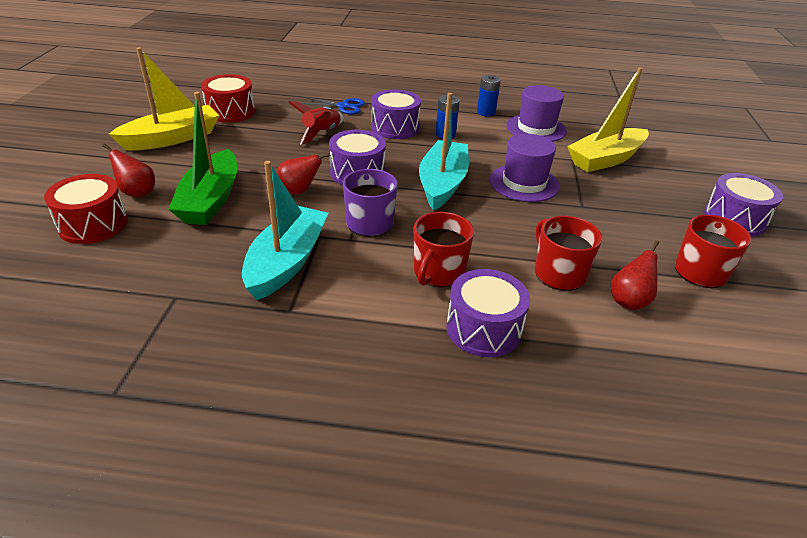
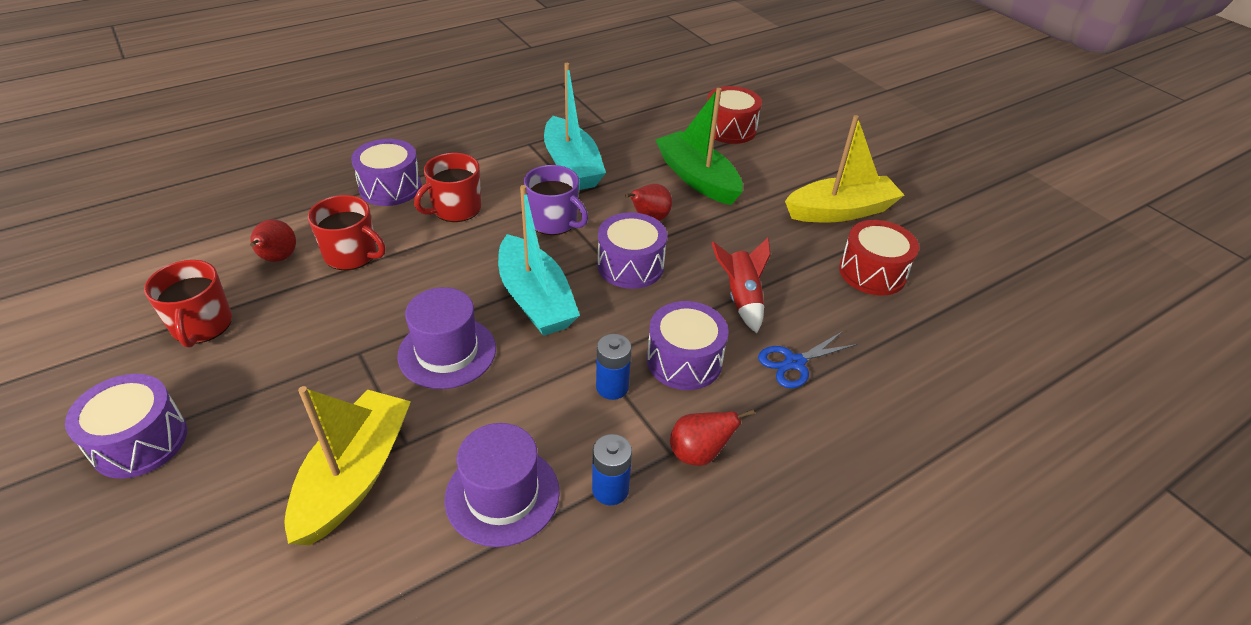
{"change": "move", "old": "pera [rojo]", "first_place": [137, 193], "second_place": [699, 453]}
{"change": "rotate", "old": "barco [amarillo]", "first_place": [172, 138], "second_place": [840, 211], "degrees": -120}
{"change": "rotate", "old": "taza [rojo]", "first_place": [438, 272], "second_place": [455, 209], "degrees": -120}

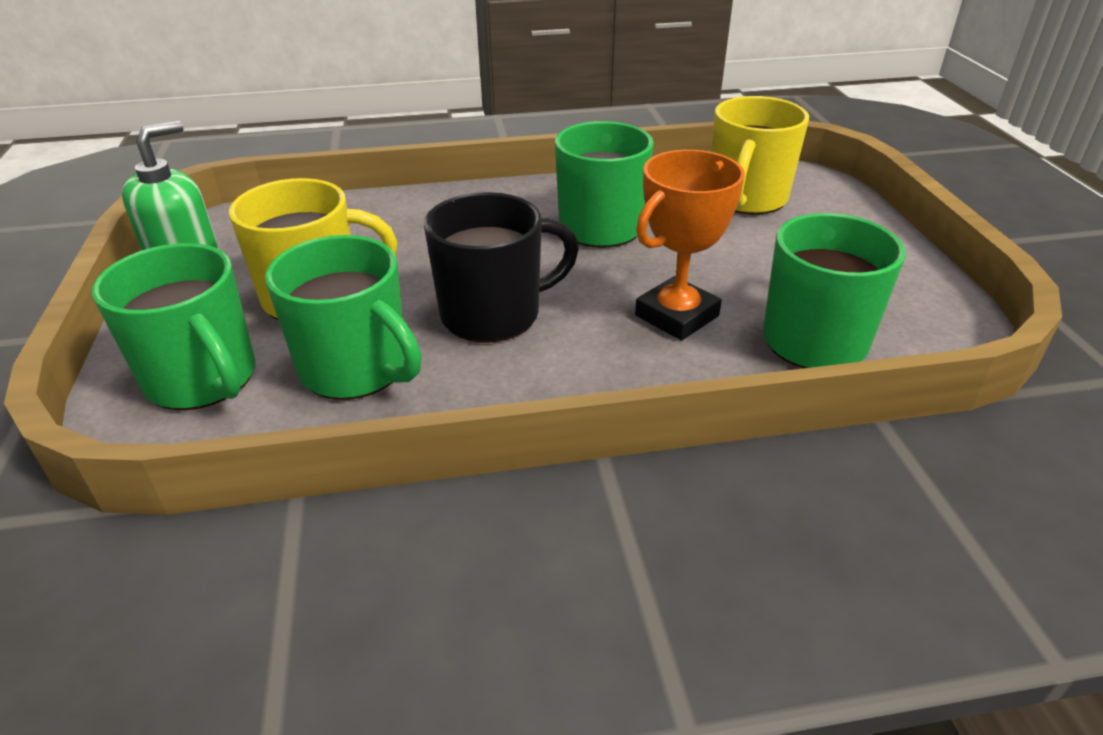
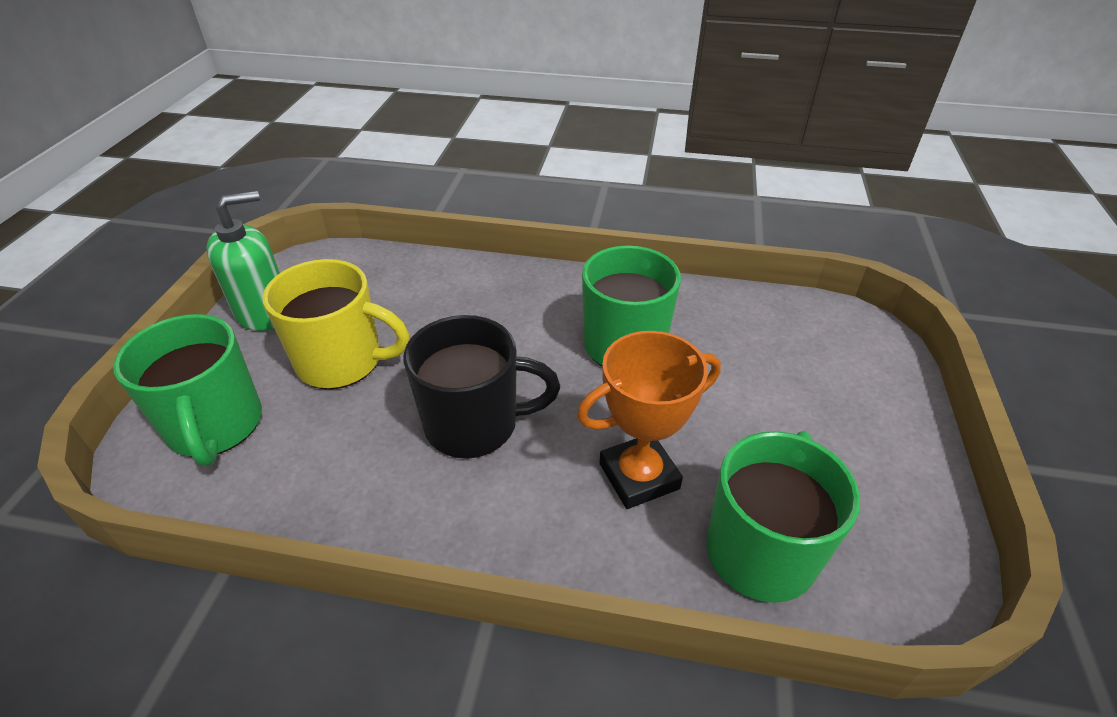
{"change": "delete", "old": "taza [verde]", "first_place": [356, 369]}
{"change": "delete", "old": "taza [amarillo]", "first_place": [746, 199]}

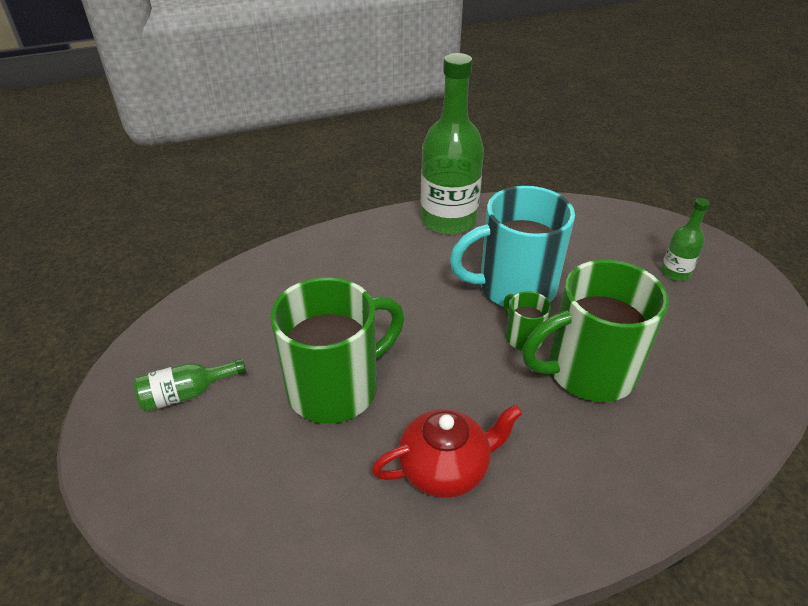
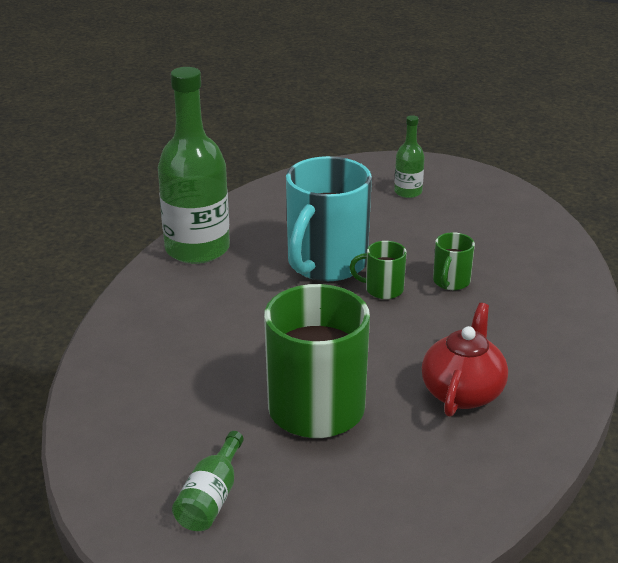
{"change": "resize", "old": "taza [verde]", "first_place": [588, 371], "second_place": [451, 282], "factor": 0.46}

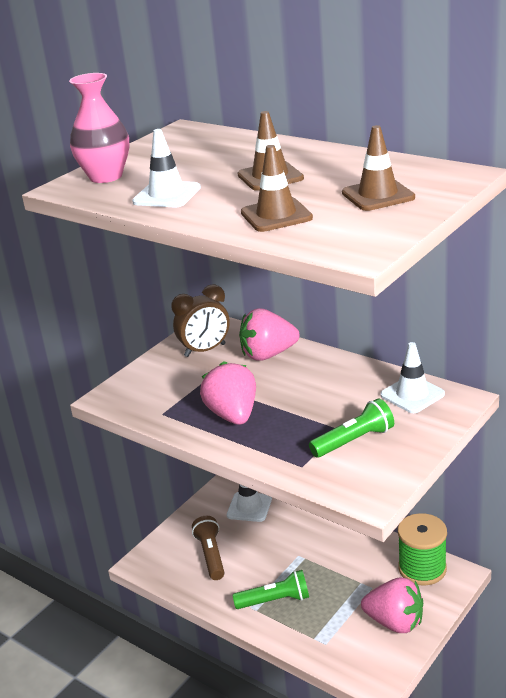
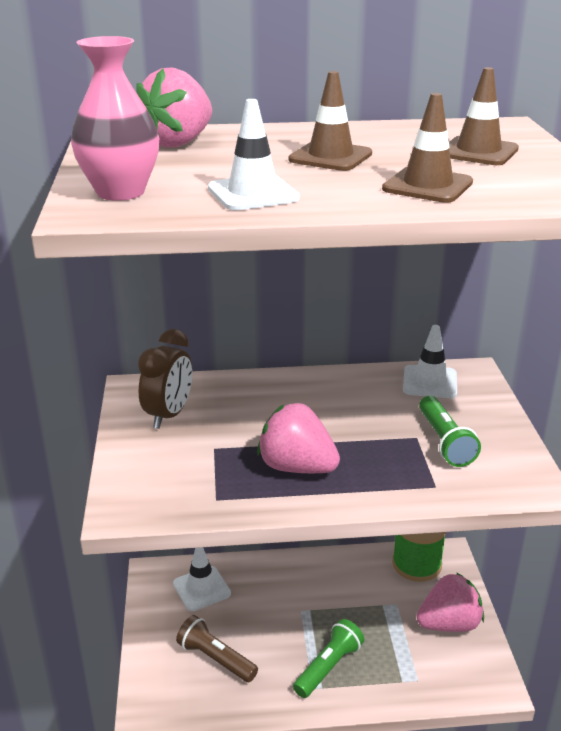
{"change": "move", "old": "fresa [rosa]", "first_place": [268, 354], "second_place": [178, 143]}
{"change": "rotate", "old": "lámpara de mano [verde]", "first_place": [354, 441], "second_place": [444, 442], "degrees": 150}

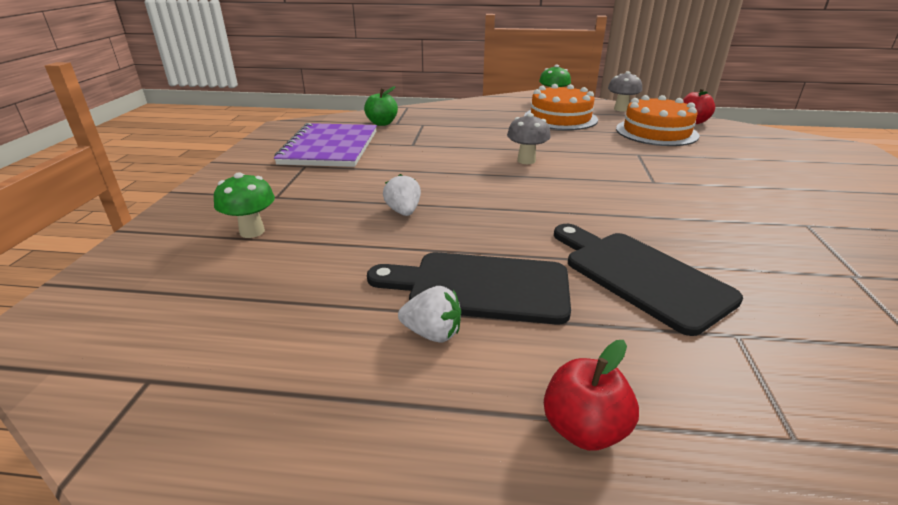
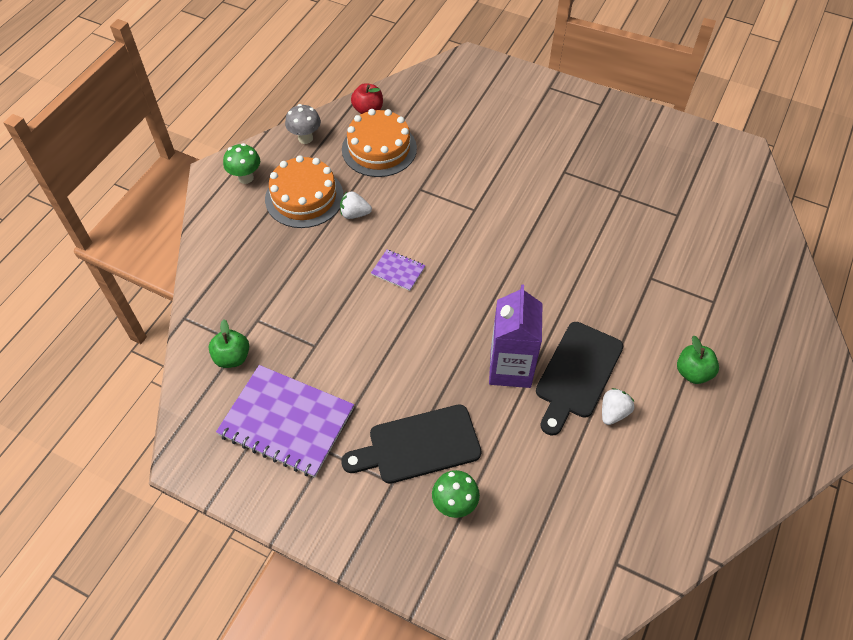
{"change": "move", "old": "fresa [blanco]", "first_place": [403, 212], "second_place": [355, 214]}
{"change": "replace", "old": "seta [gris]", "new": "cuaderno [morado]", "first_place": [526, 160], "second_place": [398, 271]}
{"change": "recolor", "old": "manzana [rojo]", "new": "manzana [verde]", "first_place": [584, 429], "second_place": [693, 372]}
{"change": "move", "old": "tabla de cortar [negro]", "first_place": [640, 276], "second_place": [418, 445]}
{"change": "insert", "new": "cartón de leche [morado]", "second_place": [510, 368]}

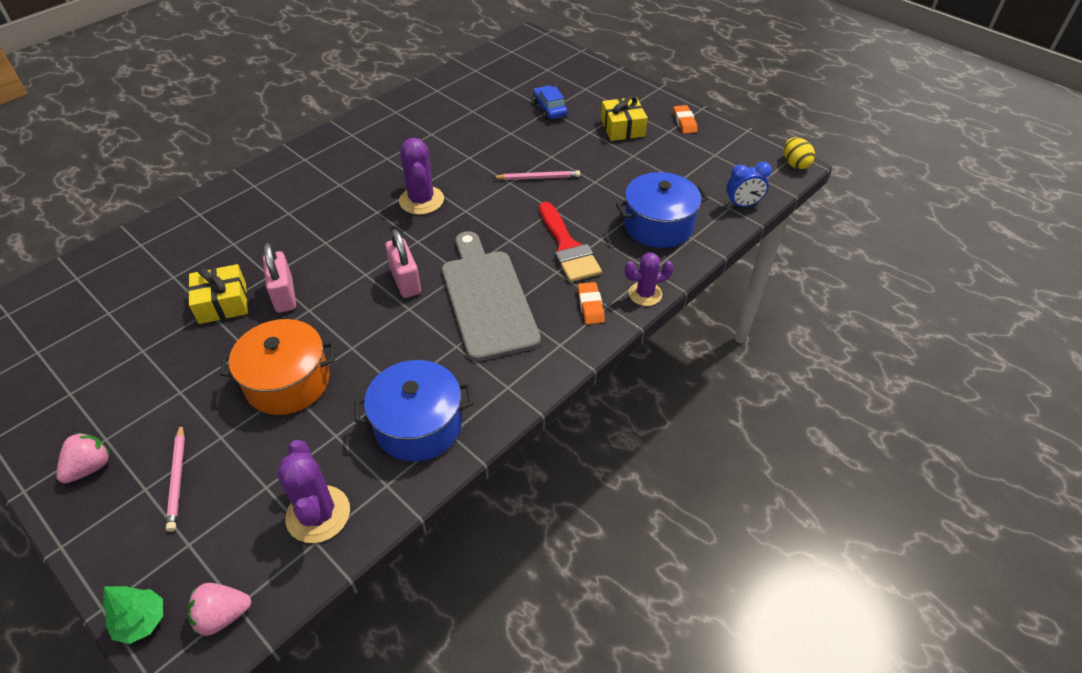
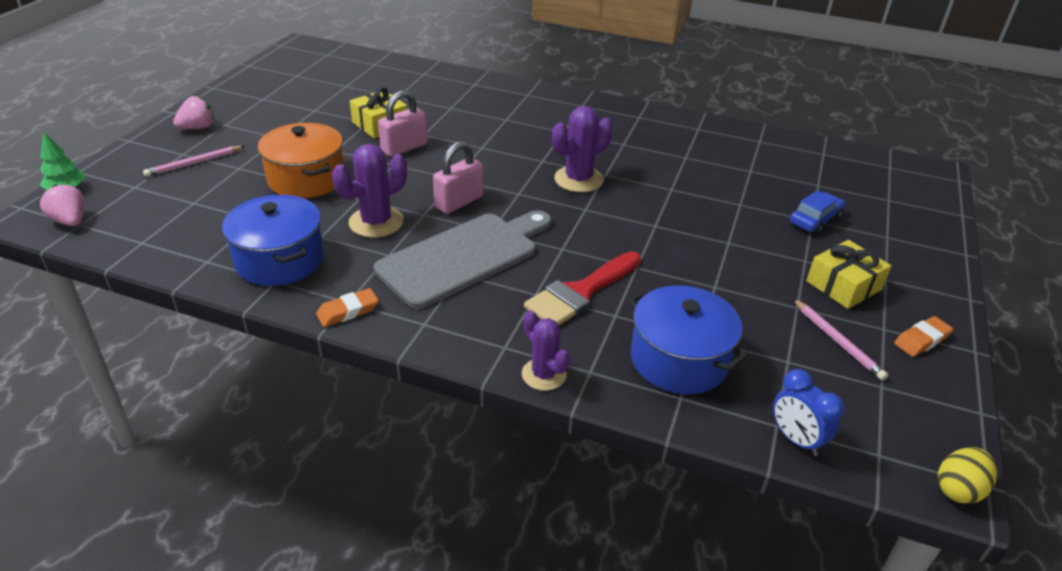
{"change": "rotate", "old": "fresa [rosa]", "first_place": [90, 467], "second_place": [198, 128], "degrees": -45}
{"change": "move", "old": "cactus [morado]", "first_place": [318, 514], "second_place": [376, 222]}
{"change": "move", "old": "lápiz [rosa]", "first_place": [538, 178], "second_place": [837, 341]}
{"change": "move", "old": "goma de borrar [naranja]", "first_place": [590, 306], "second_place": [348, 311]}

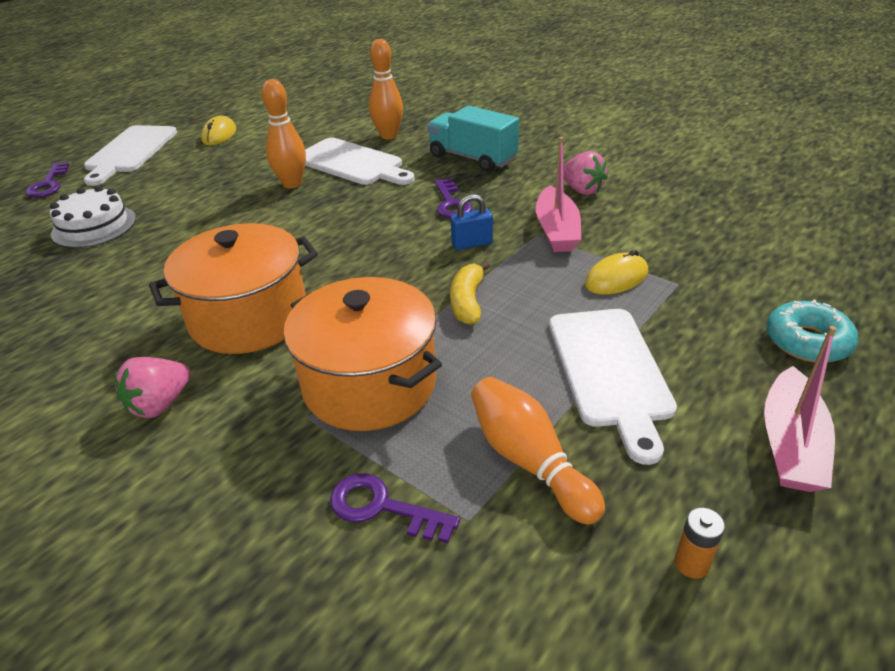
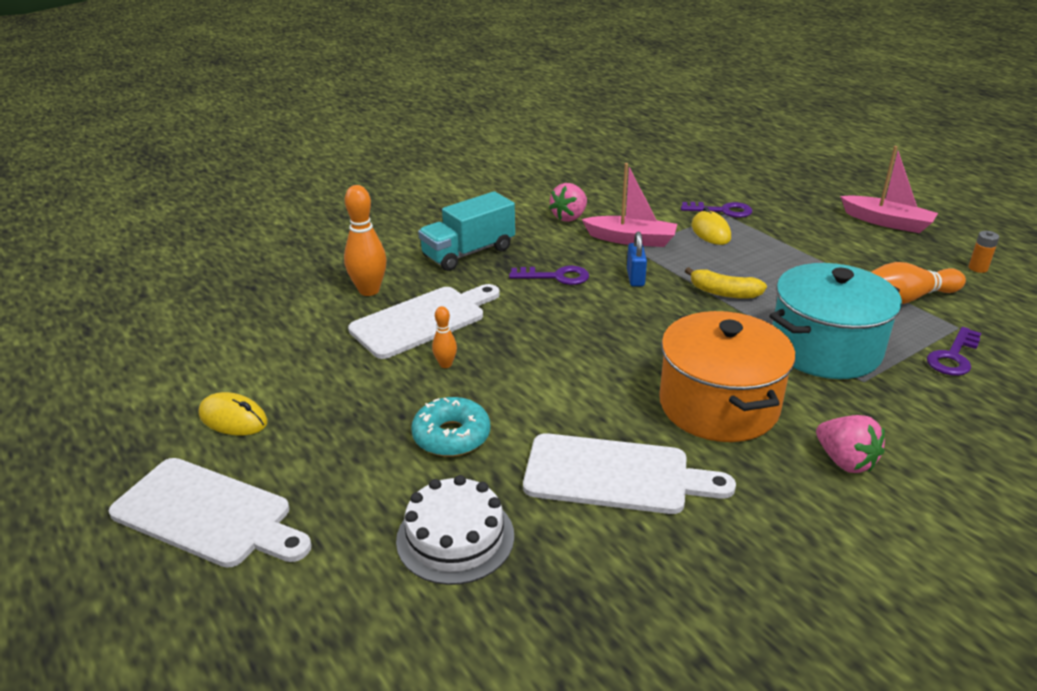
{"change": "move", "old": "llave [morado]", "first_place": [48, 184], "second_place": [722, 211]}
{"change": "resize", "old": "bolo [naranja]", "first_place": [292, 184], "second_place": [445, 364], "factor": 0.53}
{"change": "recolor", "old": "olla [naranja]", "new": "olla [turquesa]", "first_place": [369, 384], "second_place": [825, 349]}
{"change": "move", "old": "tabla de cortar [blanco]", "first_place": [610, 371], "second_place": [615, 475]}
{"change": "rotate", "old": "fresa [rosa]", "first_place": [582, 190], "second_place": [569, 217], "degrees": 150}
{"change": "move", "old": "rosquilla [turquesa]", "first_place": [807, 341], "second_place": [451, 436]}

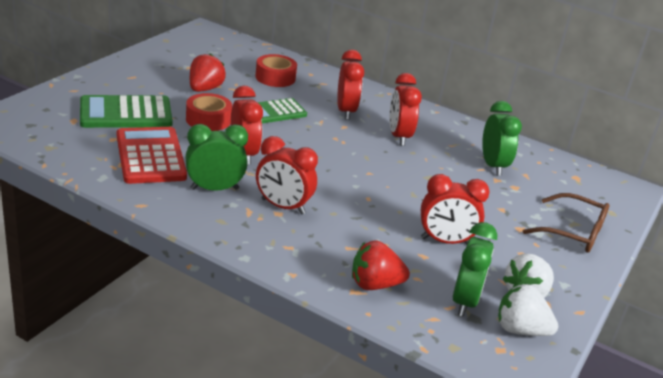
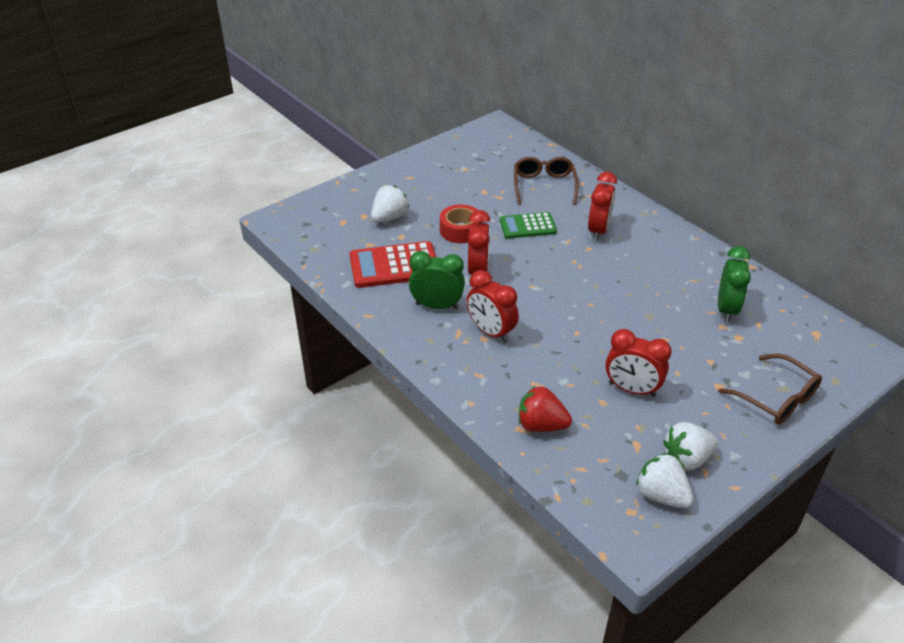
{"change": "replace", "old": "calculadora [verde]", "new": "fresa [blanco]", "first_place": [126, 113], "second_place": [389, 218]}
{"change": "rotate", "old": "calculadora [rojo]", "first_place": [150, 156], "second_place": [394, 266], "degrees": -105}
{"change": "delete", "old": "fresa [rojo]", "first_place": [204, 89]}
{"change": "replace", "old": "cinta adhesiva [rojo]", "new": "gafas [marrón]", "first_place": [275, 77], "second_place": [544, 186]}
{"change": "delete", "old": "despertador [rojo]", "first_place": [399, 136]}
{"change": "delete", "old": "despertador [verde]", "first_place": [465, 301]}

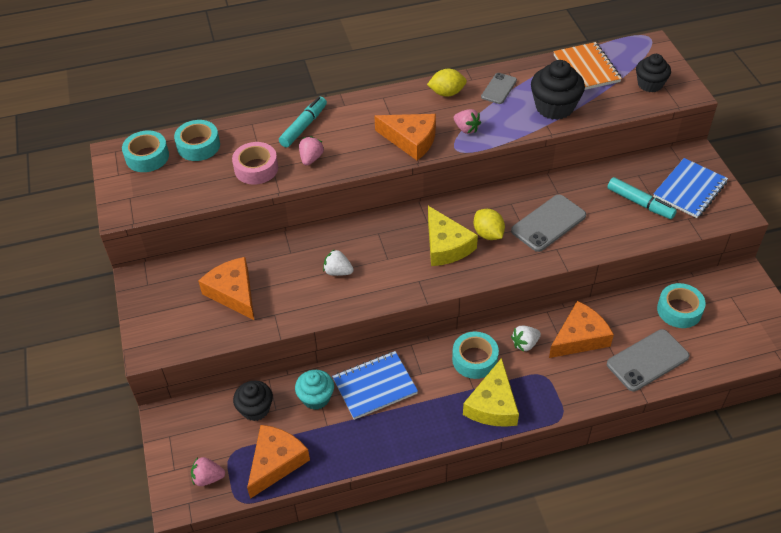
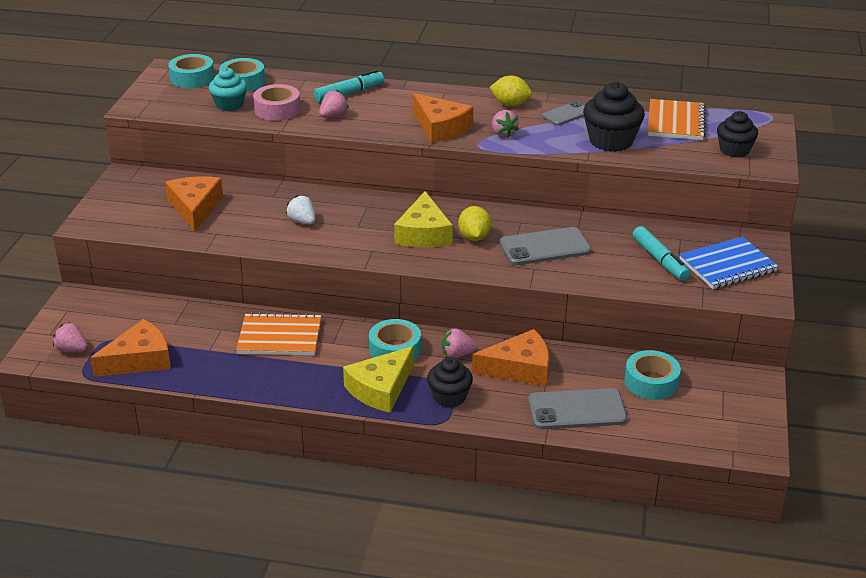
{"change": "move", "old": "magdalena [negro]", "first_place": [255, 409], "second_place": [449, 397]}
{"change": "move", "old": "magdalena [turquesa]", "first_place": [316, 398], "second_place": [229, 105]}
{"change": "recolor", "old": "cuaderno [azul]", "new": "cuaderno [naranja]", "first_place": [375, 386], "second_place": [279, 337]}
{"change": "recolor", "old": "fresa [blanco]", "new": "fresa [rosa]", "first_place": [525, 344], "second_place": [457, 355]}

